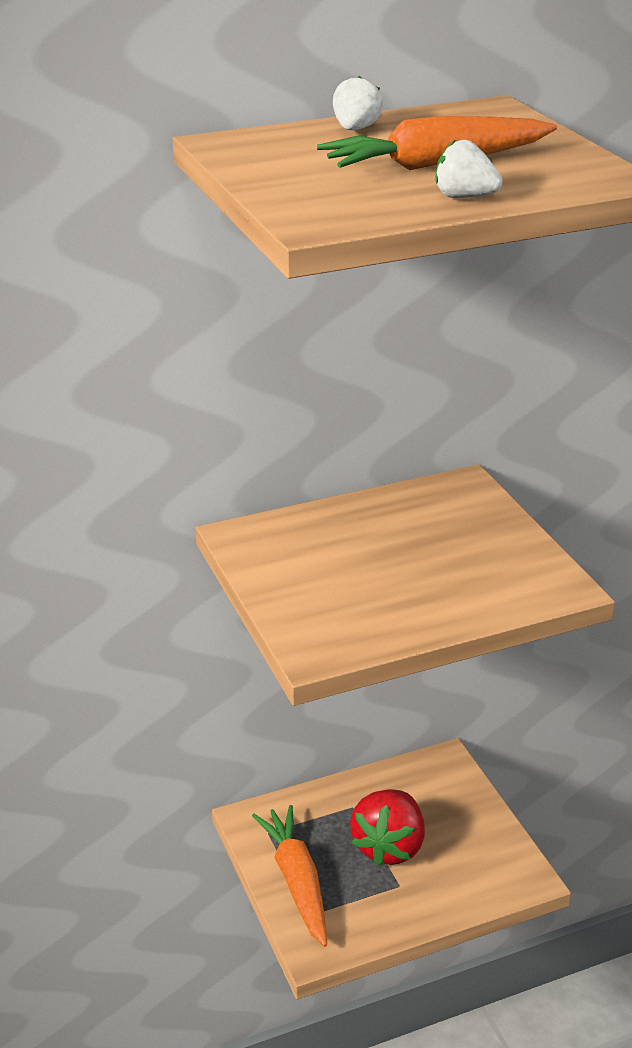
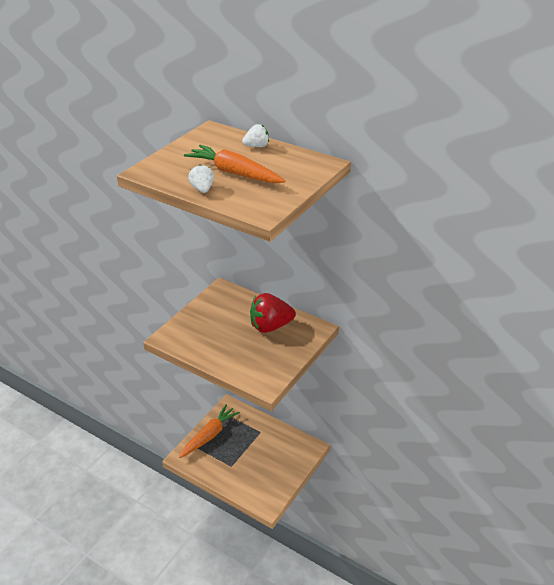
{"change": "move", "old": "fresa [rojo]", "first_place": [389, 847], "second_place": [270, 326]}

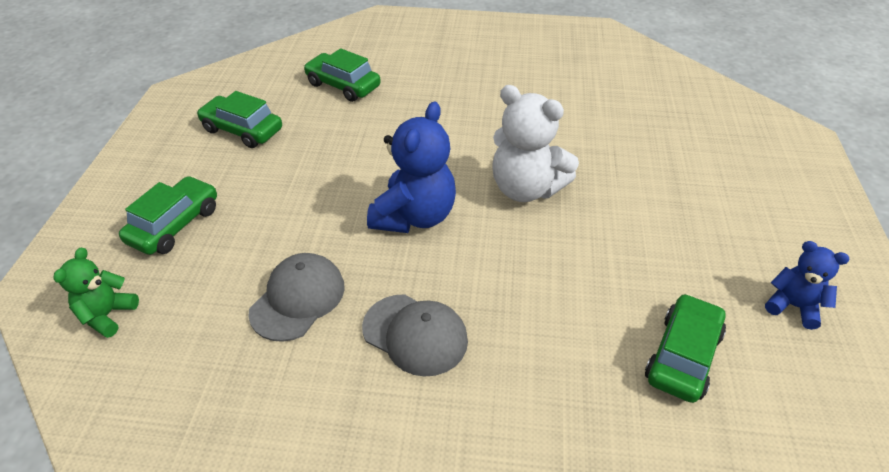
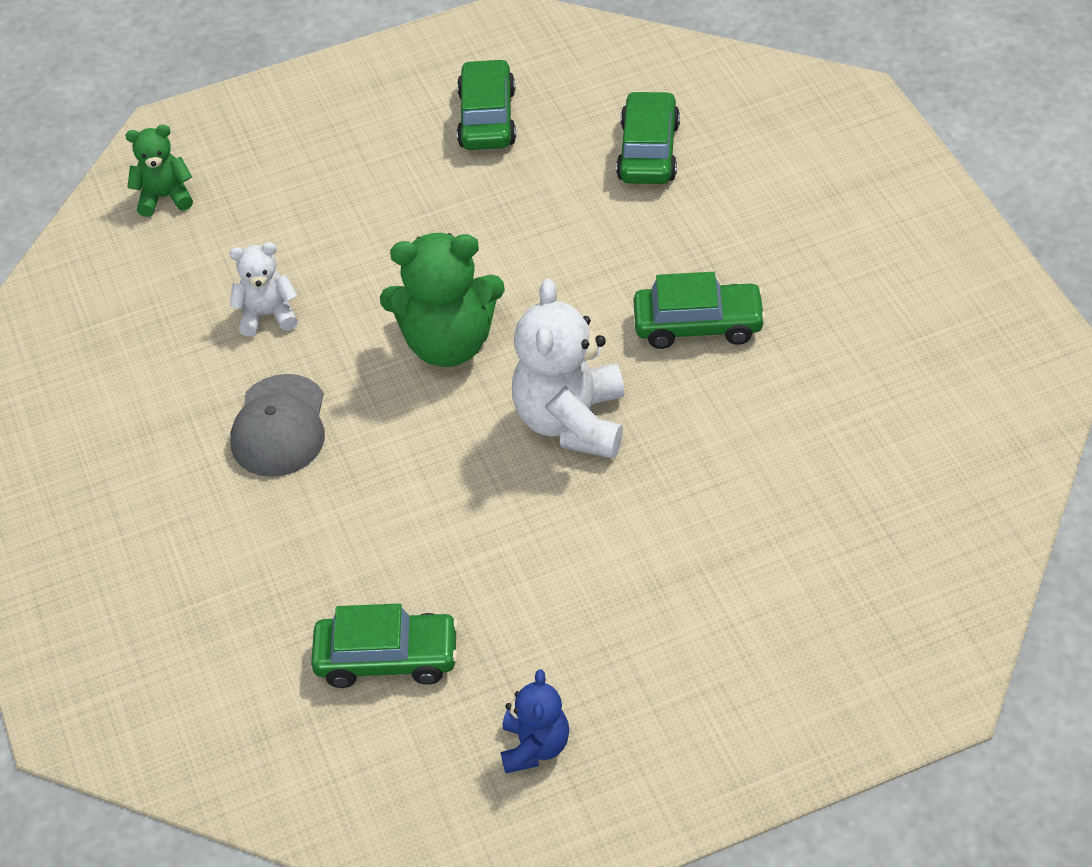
{"change": "move", "old": "coche [verde]", "first_place": [174, 225], "second_place": [698, 325]}
{"change": "replace", "old": "gorra [gris]", "new": "osito [blanco]", "first_place": [298, 299], "second_place": [268, 315]}
{"change": "recolor", "old": "osito [azul]", "new": "osito [verde]", "first_place": [414, 216], "second_place": [448, 343]}

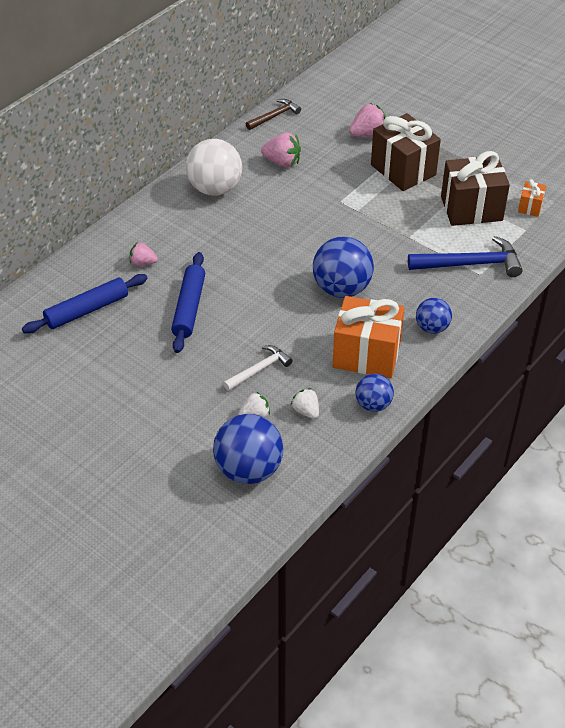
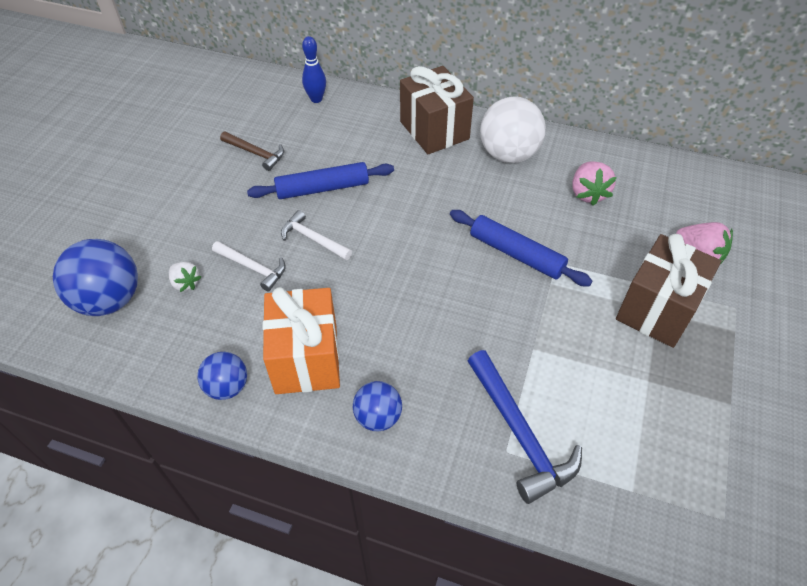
{"change": "move", "old": "rodillo [azul]", "first_place": [87, 310], "second_place": [516, 254]}
{"change": "delete", "old": "fresa [rosa]", "first_place": [143, 263]}
{"change": "move", "old": "martillo [marrón]", "first_place": [274, 116], "second_place": [256, 153]}
{"change": "delete", "old": "fresa [blanco]", "first_place": [306, 411]}
{"change": "delete", "old": "pelota [azul]", "first_place": [341, 289]}
{"change": "move", "old": "regalo [marrón]", "first_place": [471, 209], "second_place": [434, 130]}
{"change": "delete", "old": "regalo [naranja]", "first_place": [530, 207]}
{"change": "insert", "new": "martillo [blanco]", "second_place": [313, 239]}
{"change": "insert", "new": "bolo [azul]", "second_place": [316, 99]}

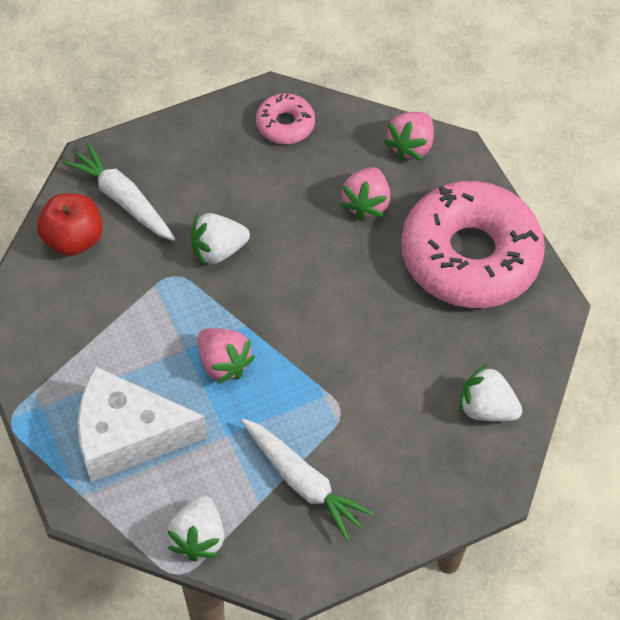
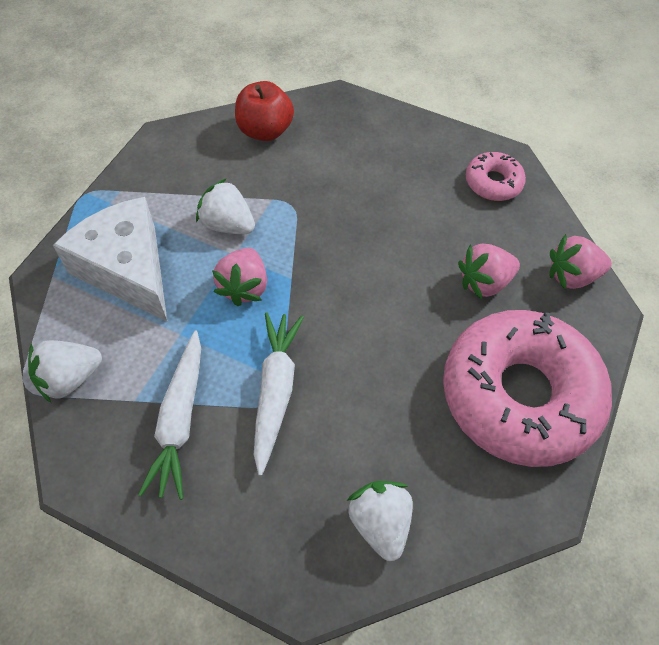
{"change": "move", "old": "zanahoria [blanco]", "first_place": [123, 199], "second_place": [275, 391]}
{"change": "move", "old": "fresa [blanco]", "first_place": [218, 250], "second_place": [227, 225]}

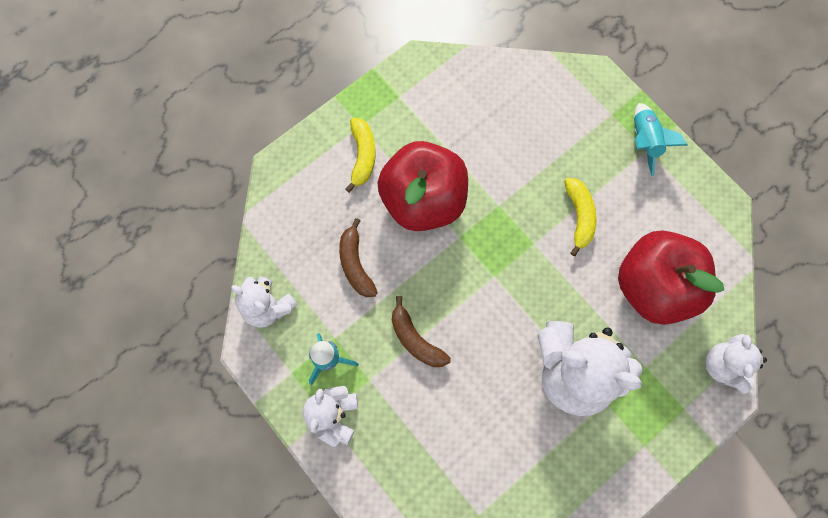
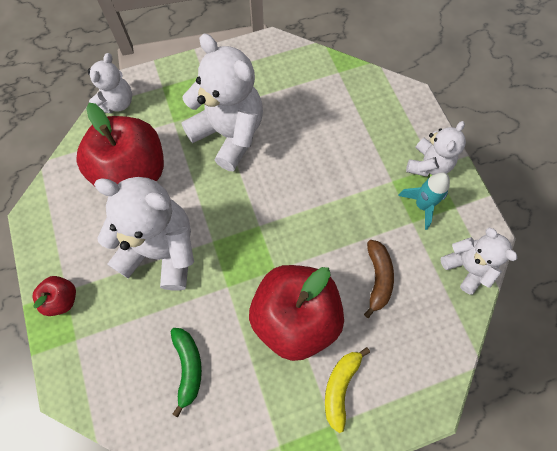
{"change": "delete", "old": "plátano [marrón]", "first_place": [415, 339]}
{"change": "replace", "old": "plátano [amarillo]", "new": "osito [blanco]", "first_place": [579, 216], "second_place": [161, 250]}
{"change": "replace", "old": "cohete [turquesa]", "new": "manzana [rojo]", "first_place": [645, 141], "second_place": [62, 299]}
{"change": "insert", "new": "plátano [verde]", "second_place": [188, 367]}

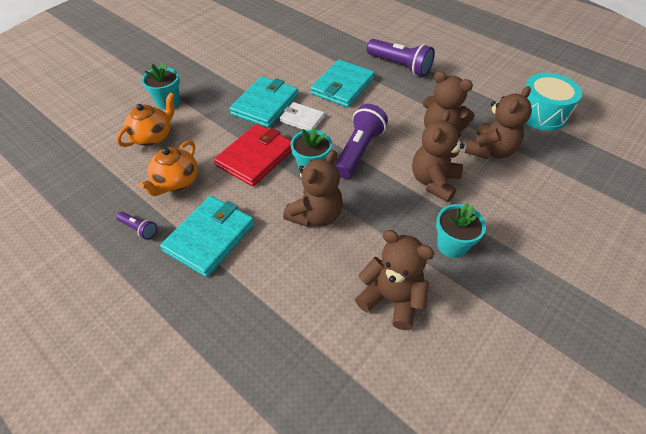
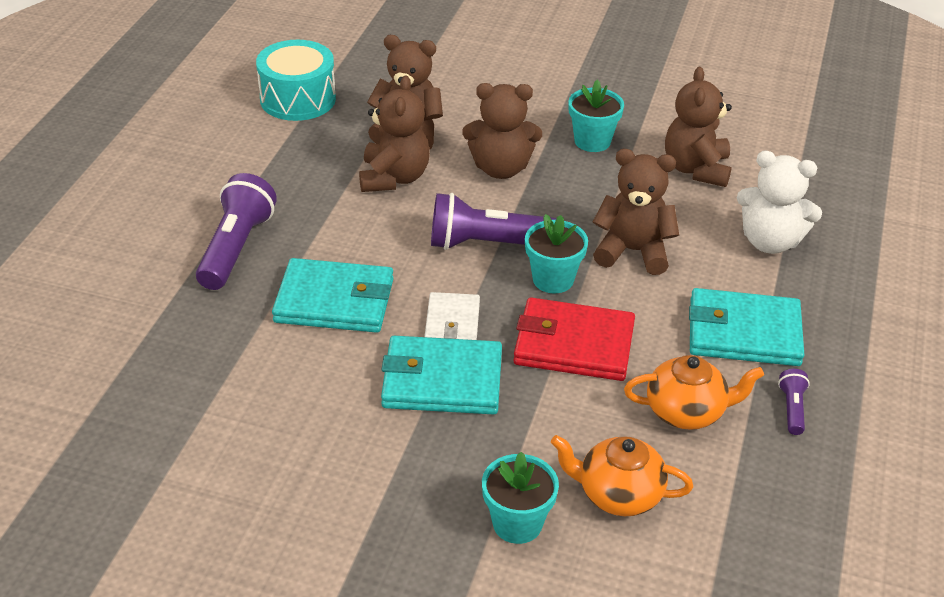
{"change": "insert", "new": "osito [blanco]", "second_place": [770, 241]}

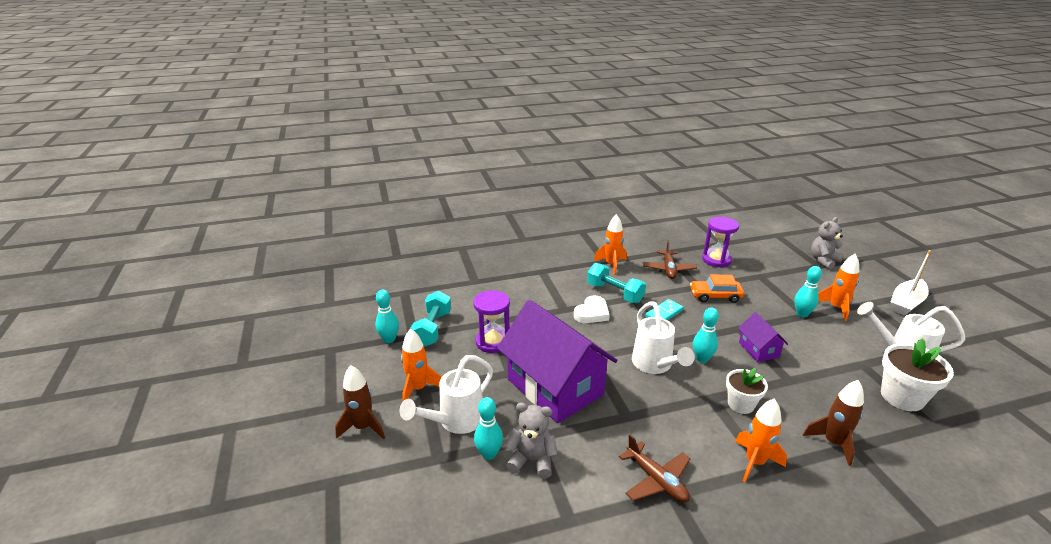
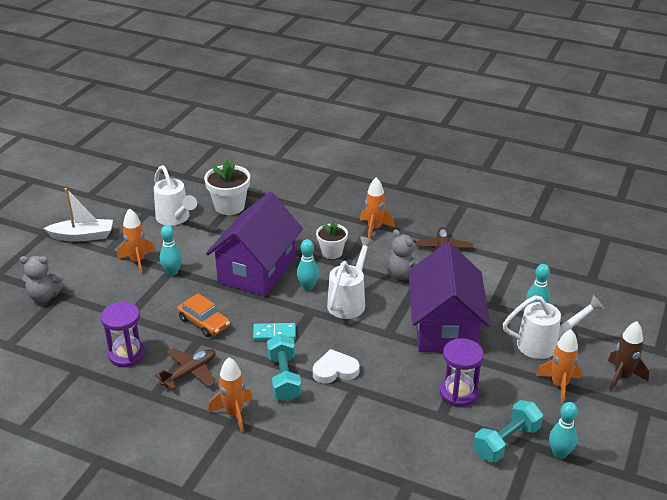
{"change": "move", "old": "osito [gris]", "first_place": [532, 460], "second_place": [404, 275]}
{"change": "resize", "old": "casa [morado]", "first_place": [758, 350], "second_place": [257, 270], "factor": 2.23}
{"change": "delete", "old": "cohete [marrón]", "first_place": [833, 443]}

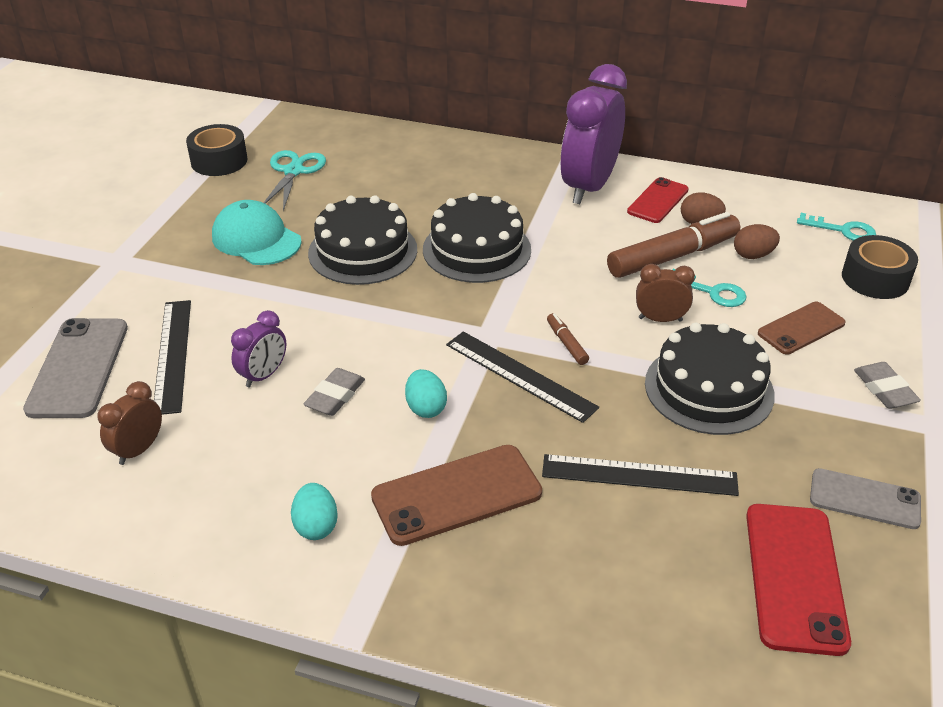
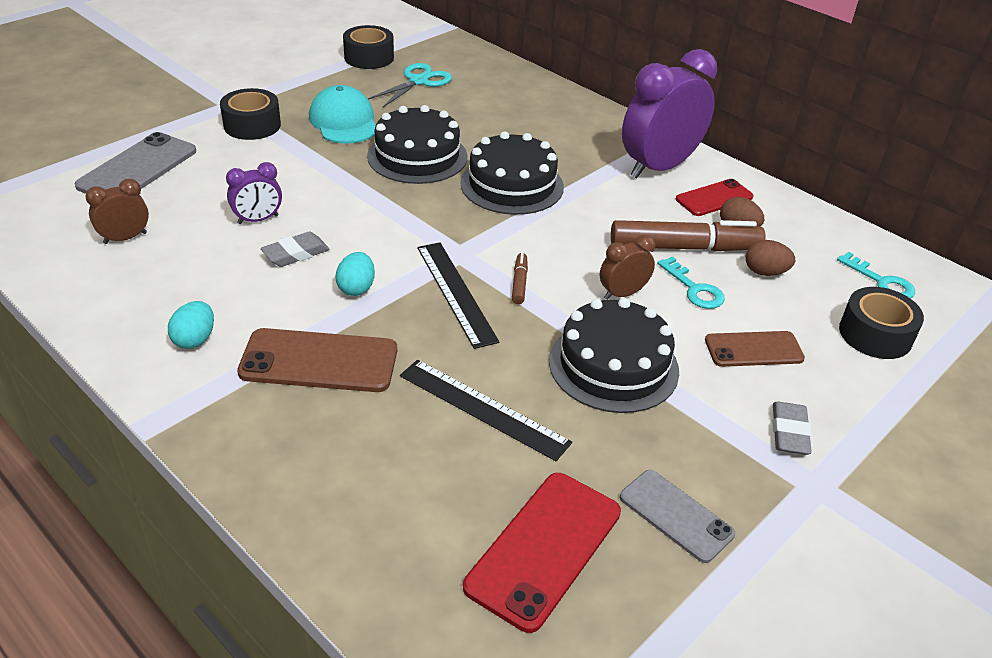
{"change": "delete", "old": "regla [negro]", "first_place": [172, 355]}
{"change": "rotate", "old": "despertador [marrón]", "first_place": [660, 319], "second_place": [622, 294], "degrees": -60}
{"change": "insert", "new": "cinta adhesiva [negro]", "second_place": [252, 125]}

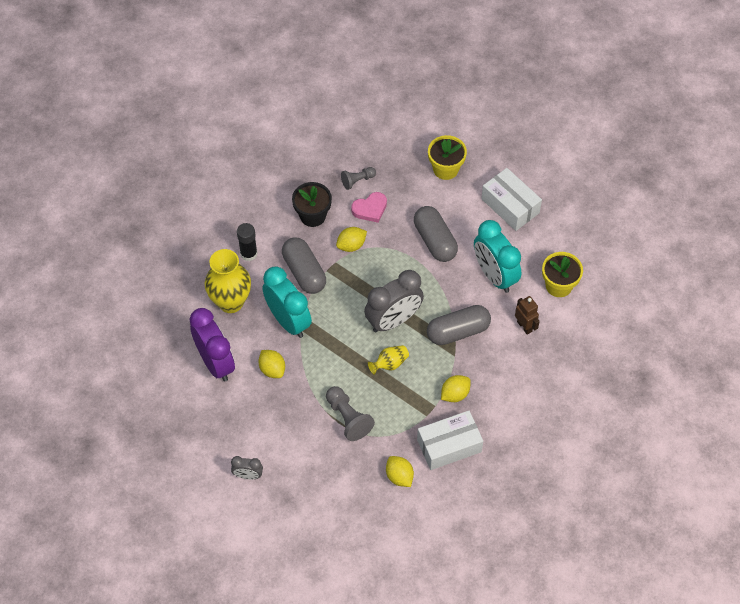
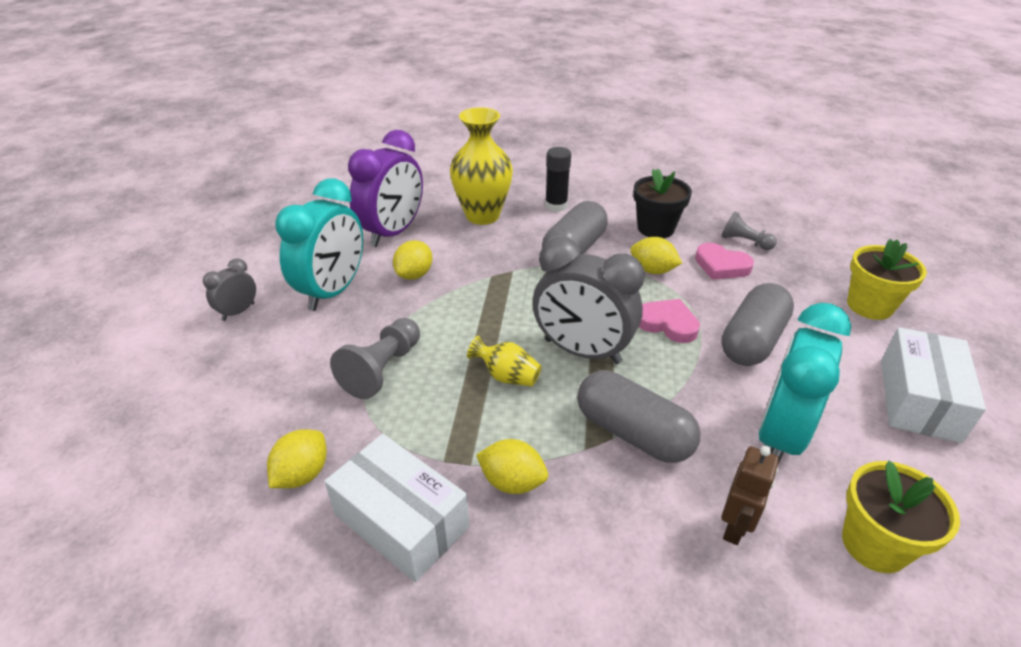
{"change": "rotate", "old": "despertador [gris]", "first_place": [248, 475], "second_place": [238, 312], "degrees": 60}
{"change": "move", "old": "despertador [turquesa]", "first_place": [288, 321], "second_place": [333, 291]}
{"change": "insert", "new": "corazón [rosa]", "second_place": [667, 324]}

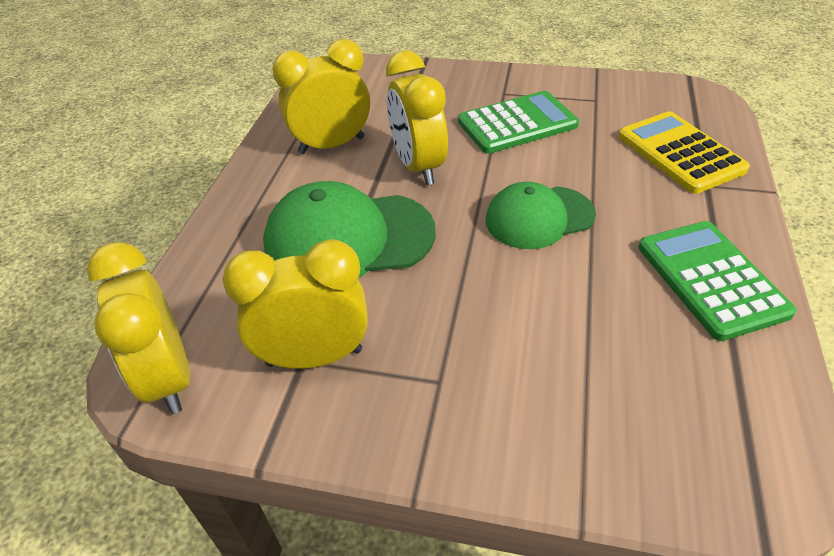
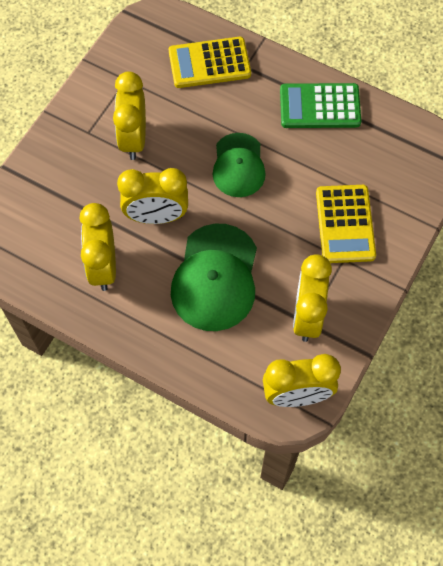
{"change": "replace", "old": "calculadora [verde]", "new": "despertador [amarillo]", "first_place": [517, 124], "second_place": [133, 139]}
{"change": "insert", "new": "calculadora [amarillo]", "second_place": [345, 224]}

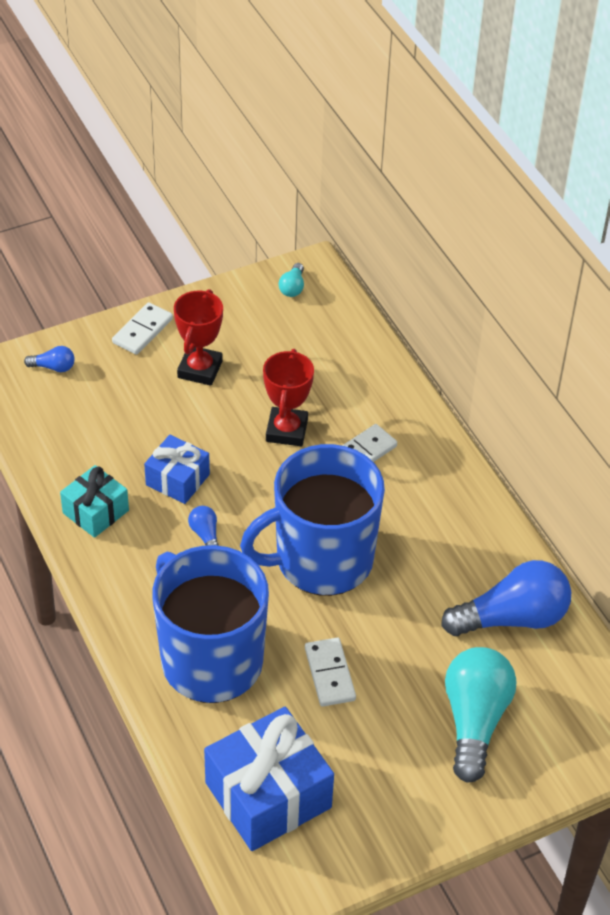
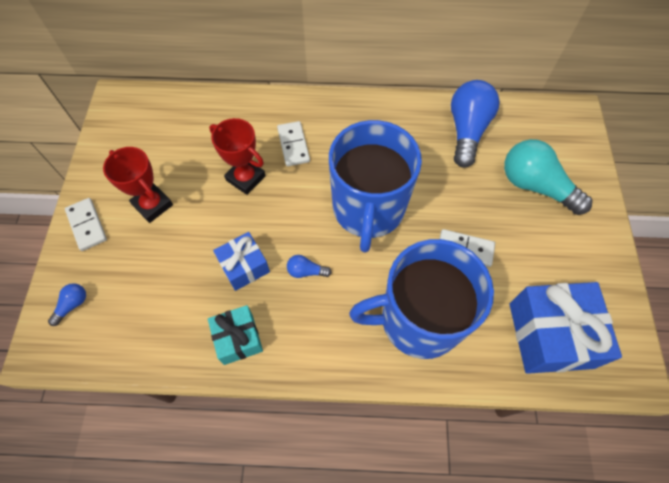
{"change": "delete", "old": "bombilla [turquesa]", "first_place": [292, 287]}

